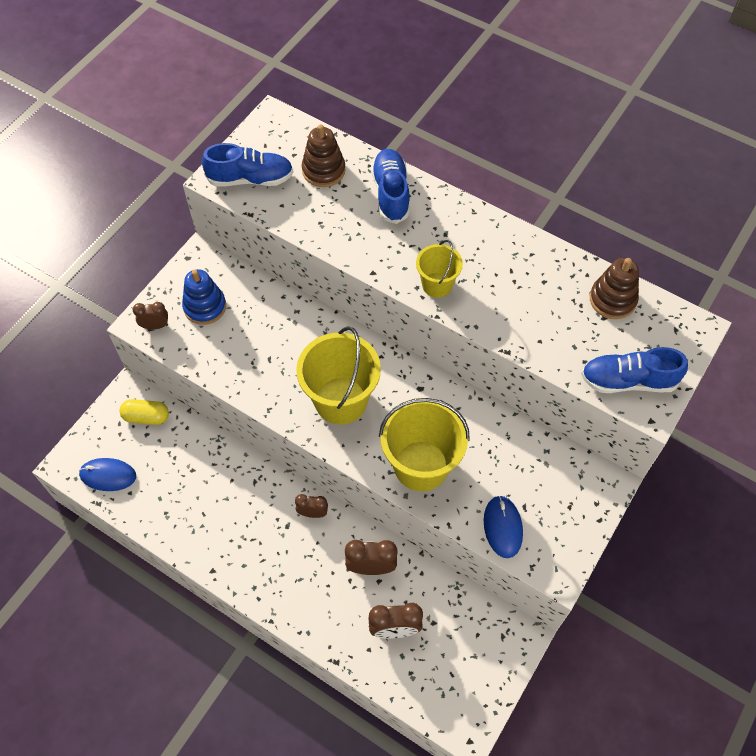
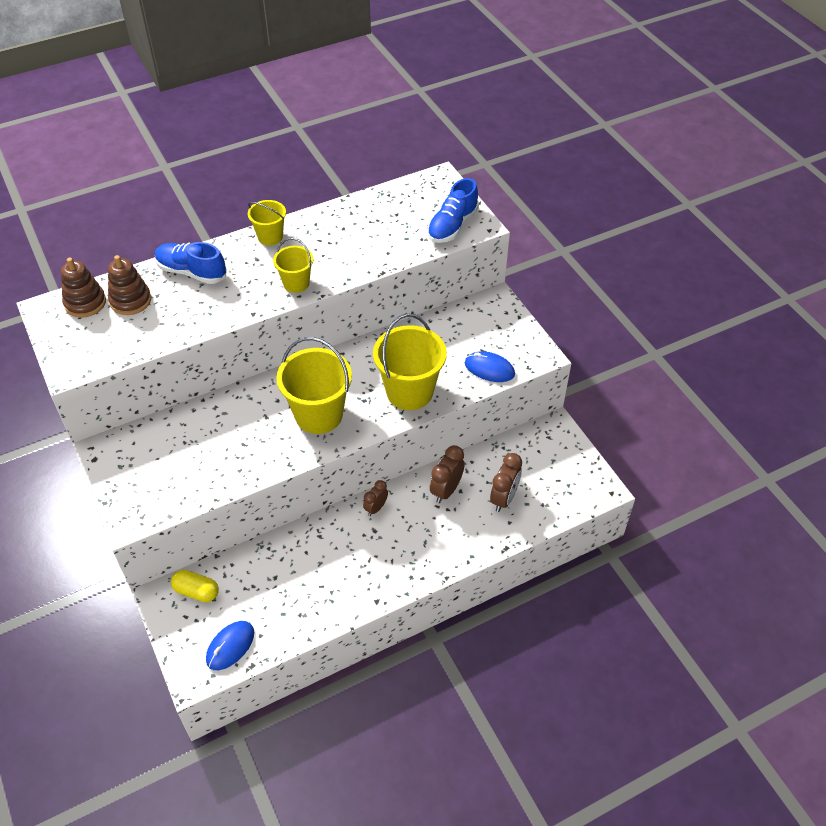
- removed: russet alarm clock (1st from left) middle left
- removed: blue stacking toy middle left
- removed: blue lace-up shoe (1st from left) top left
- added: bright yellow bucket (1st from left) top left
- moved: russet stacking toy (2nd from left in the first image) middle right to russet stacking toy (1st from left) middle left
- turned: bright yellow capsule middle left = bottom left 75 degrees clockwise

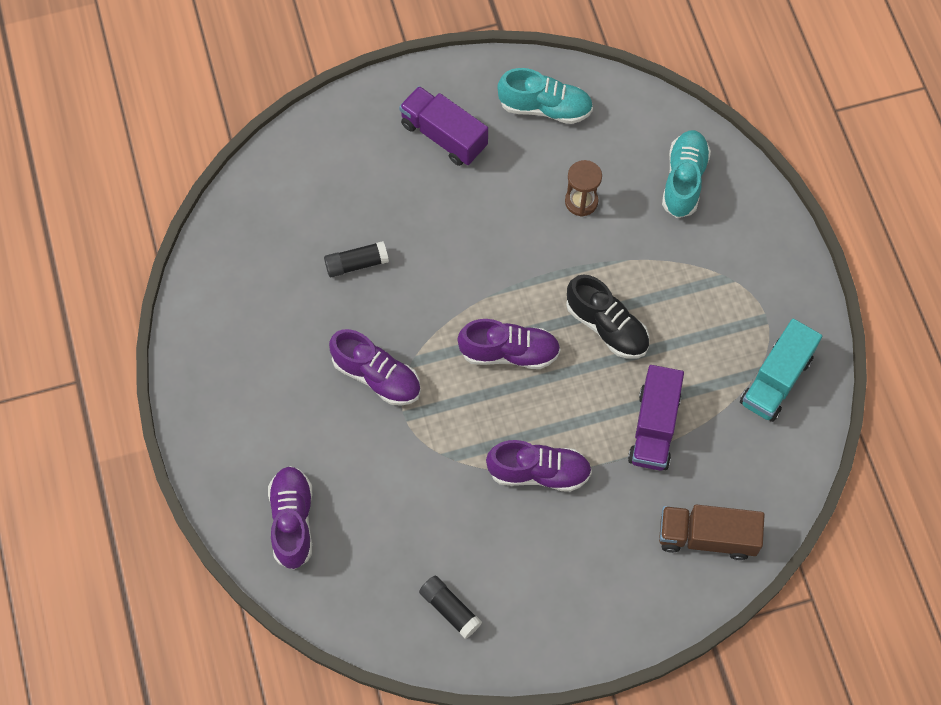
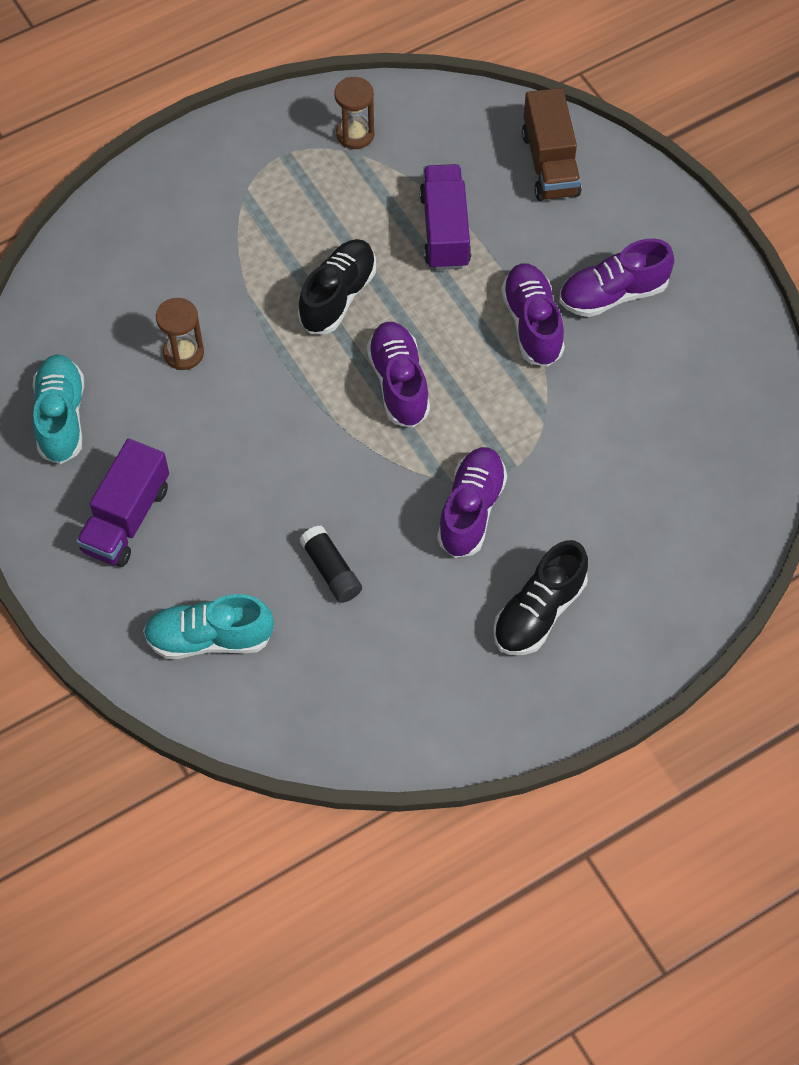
- removed: black glue stick (2nd from left) bottom centre
- added: black lace-up shoe (2nd from left) middle right
- moved: royal purple lace-up shoe (1st from left in the first image) bottom left to royal purple lace-up shoe (4th from left) top right
- moved: teal lace-up shoe (2nd from left) top right to middle left
- replaced: teal toy truck middle right to russet sandglass (2nd from left) top centre
- turned: royal purple toy truck (2nd from left) middle right = top centre 90 degrees counterclockwise

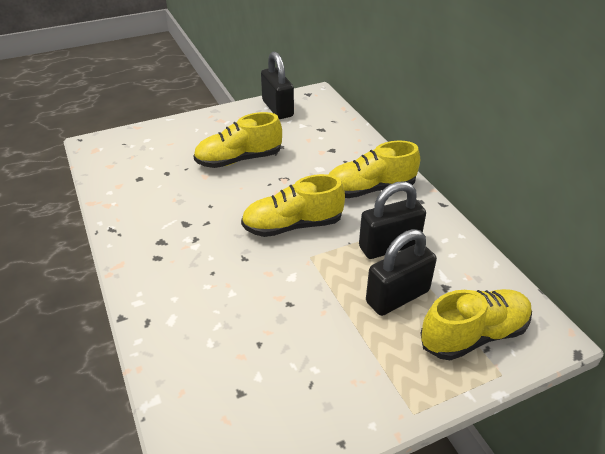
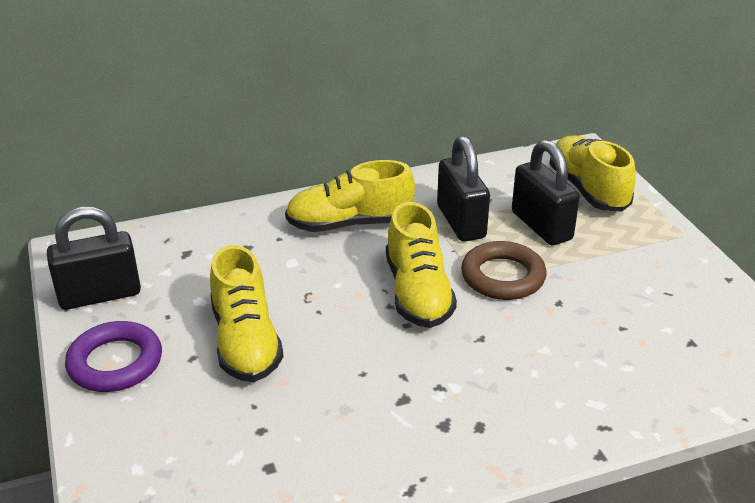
- added: royal purple hoop bottom left
- added: russet hoop middle right
- turned: bright yellow lace-up shoe (3rd from left in the first image) centre = centre 90 degrees clockwise

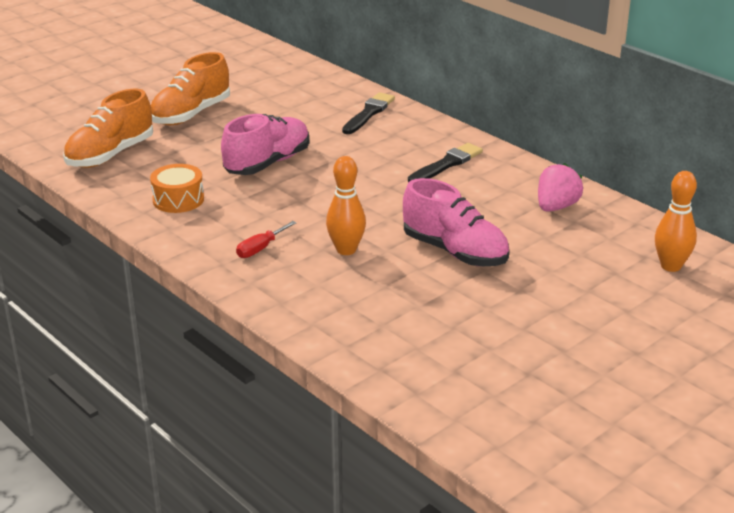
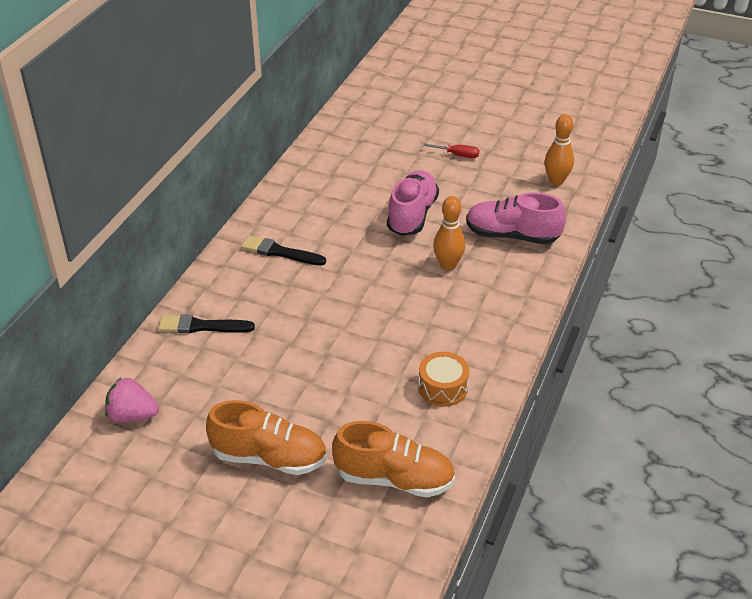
- moved: pink lace-up shoe (1st from left in the first image) top centre to pink lace-up shoe (2nd from left) middle right
- moved: scarlet flat screwdriver centre to top centre
- moved: pink strawberry middle right to bottom left
- moved: orange tenpin (2nd from left) middle right to top right

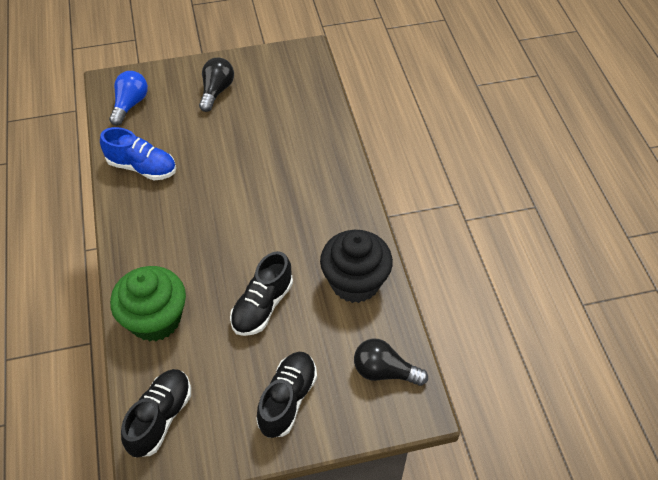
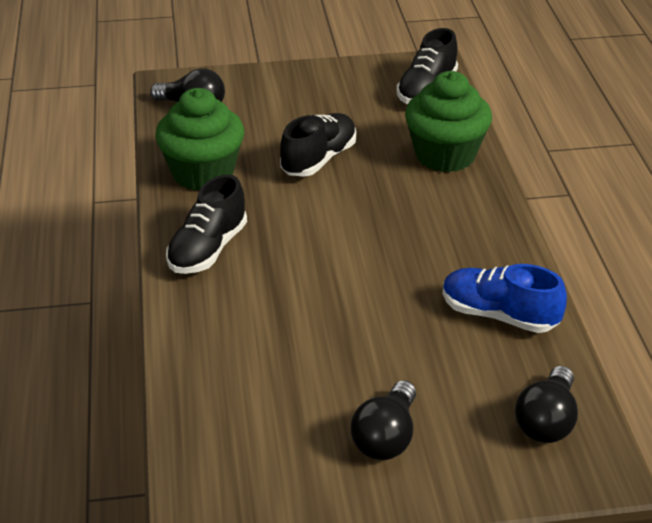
- moved: black lace-up shoe (3rd from left in the first image) bottom centre to black lace-up shoe (1st from left) middle left
- recoloured: blue light bulb top left to black light bulb (3rd from left) bottom right
- recoloured: black muffin centre to green muffin (1st from left) top left

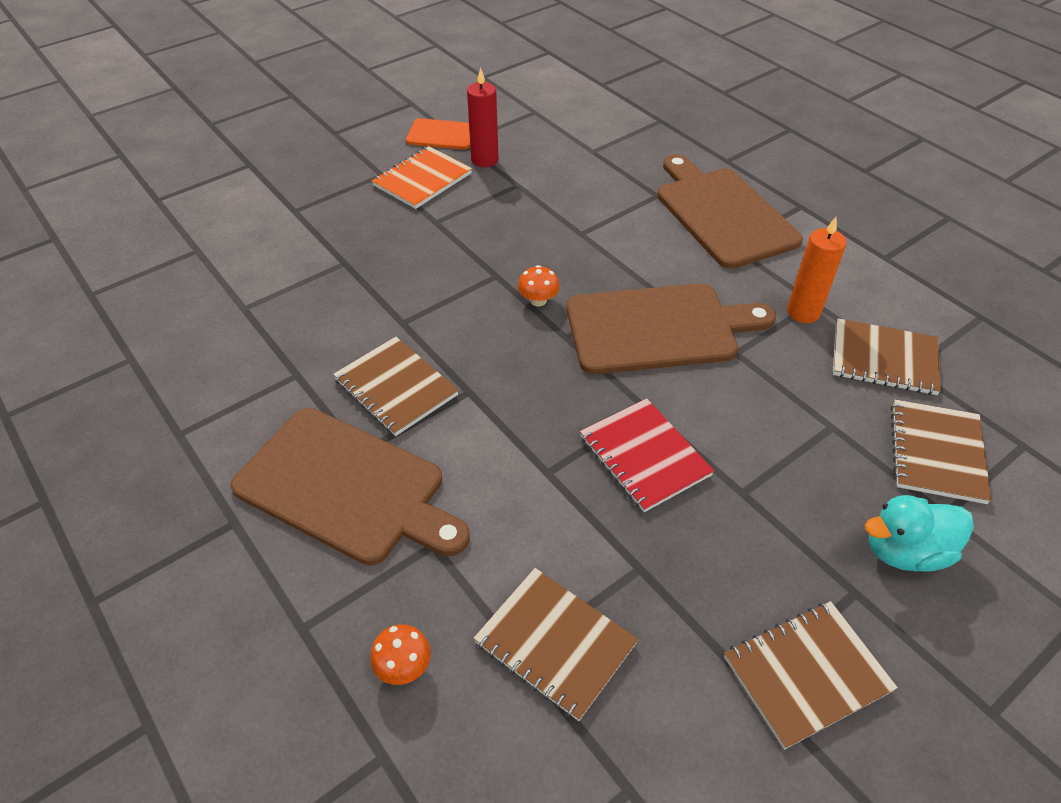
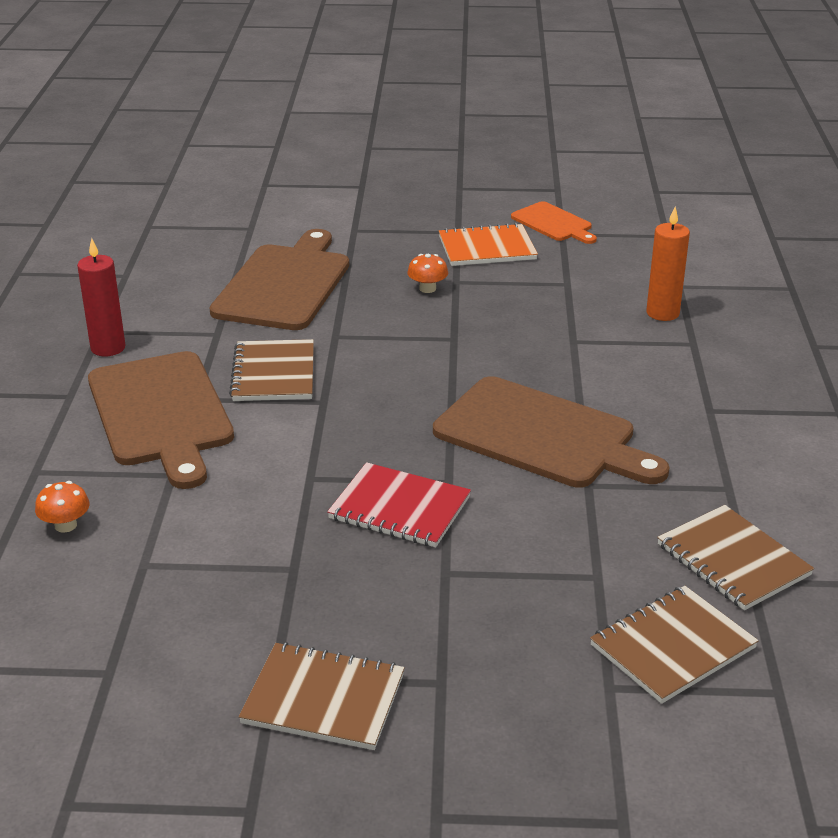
- removed: russet exercise book (2nd from left) bottom centre
- removed: teal duck middle right
- moved: scarlet wax candle top centre to middle left
- moved: orange mushroom (2nd from left) centre to top centre
- moved: russet chopping board (3rd from left in the first image) top right to russet chopping board (2nd from left) top left
- moved: orange wax candle middle right to top right
- turned: scarlet exercise book centre = centre 75 degrees counterclockwise

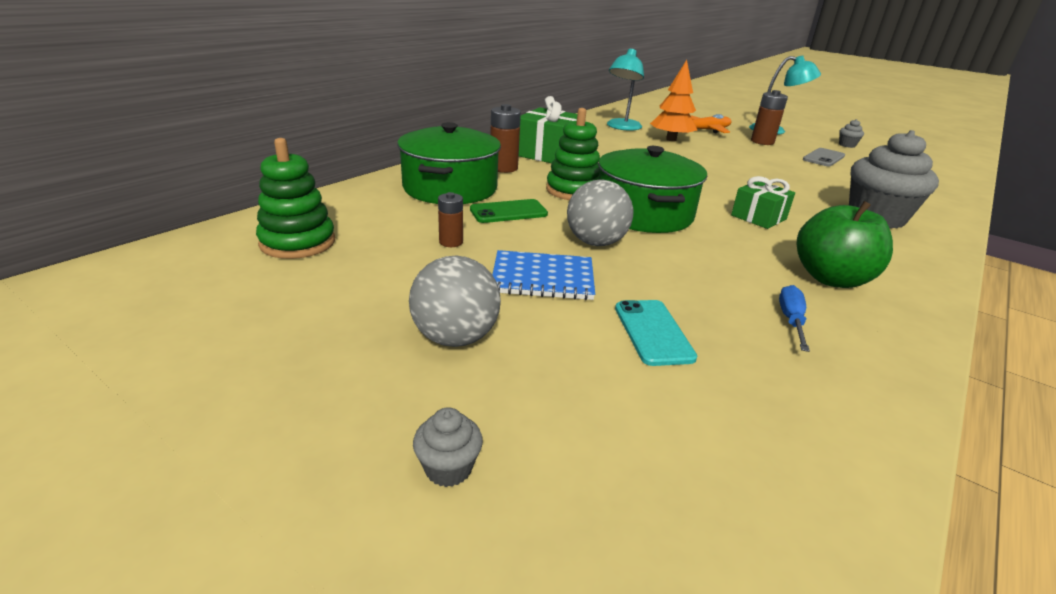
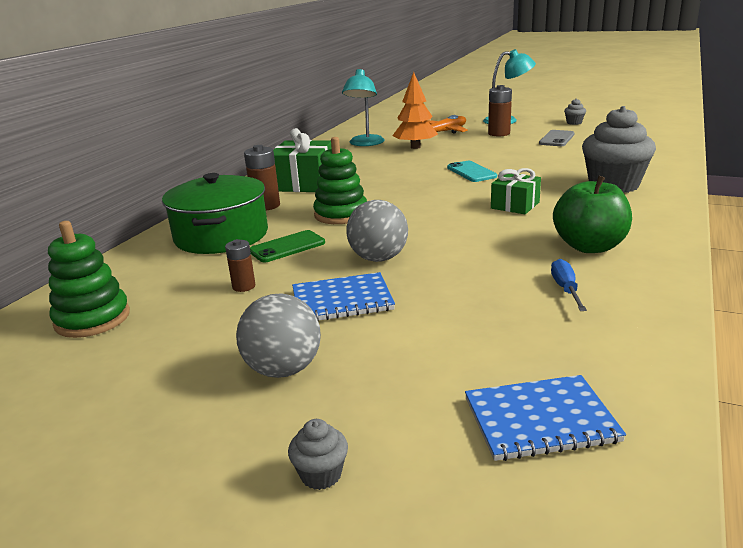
- removed: green pot (2nd from left) top centre
- added: blue exercise book (2nd from left) bottom right
- moved: teal phone centre to top centre

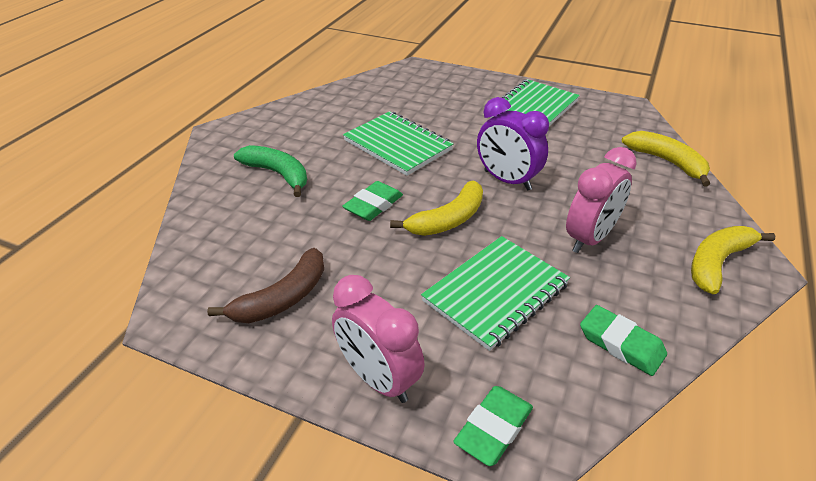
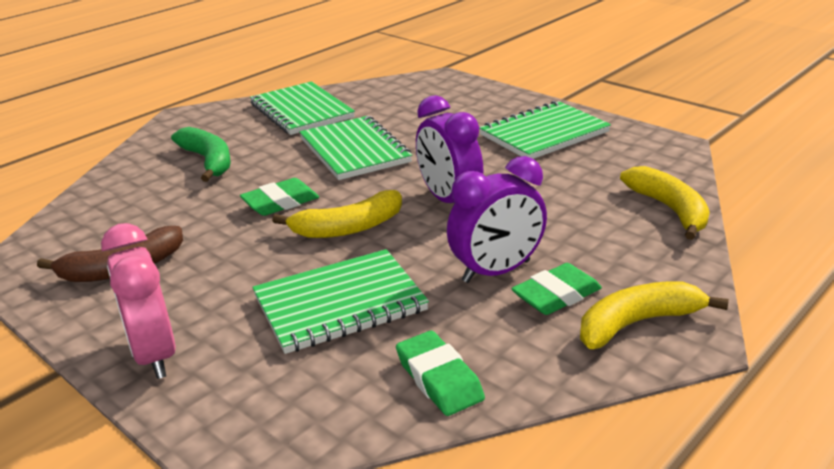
- added: green exercise book (1st from left) top centre
- moved: green pencil eraser (2nd from left in the first image) bottom centre to green pencil eraser (3rd from left) middle right
- recoloured: pink alarm clock (2nd from left) middle right to royal purple alarm clock (2nd from left) centre

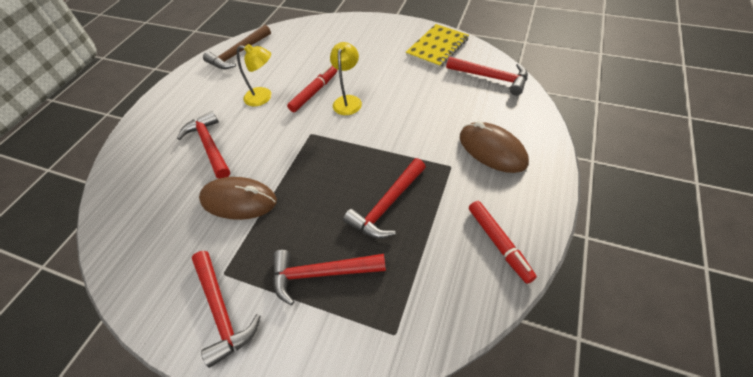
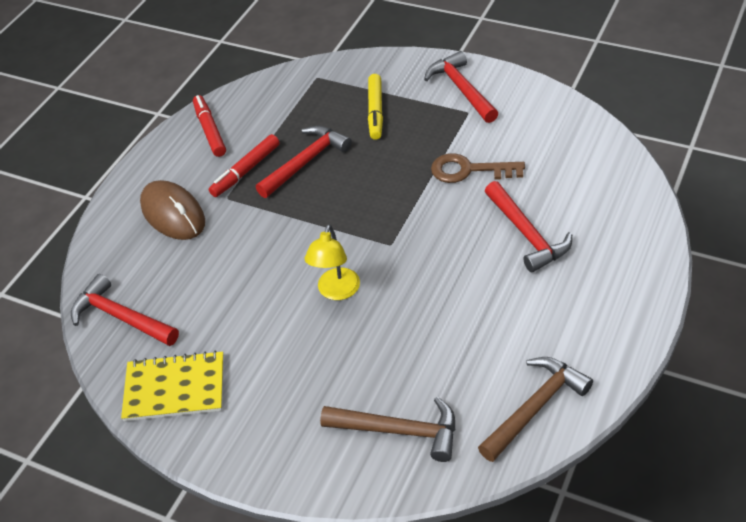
- removed: bright yellow reading lamp (1st from left) top centre
- added: russet carpenter's hammer (1st from left) bottom centre
- moved: scarlet marker (1st from left in the first image) top centre to scarlet marker (2nd from left) top left
- replaced: russet computer mouse (1st from left) middle left to russet latchkey top centre
- replaced: scarlet carpenter's hammer (3rd from left) bottom centre to bright yellow marker top centre
- turned: bright yellow exercise book top centre = bottom left 45 degrees clockwise

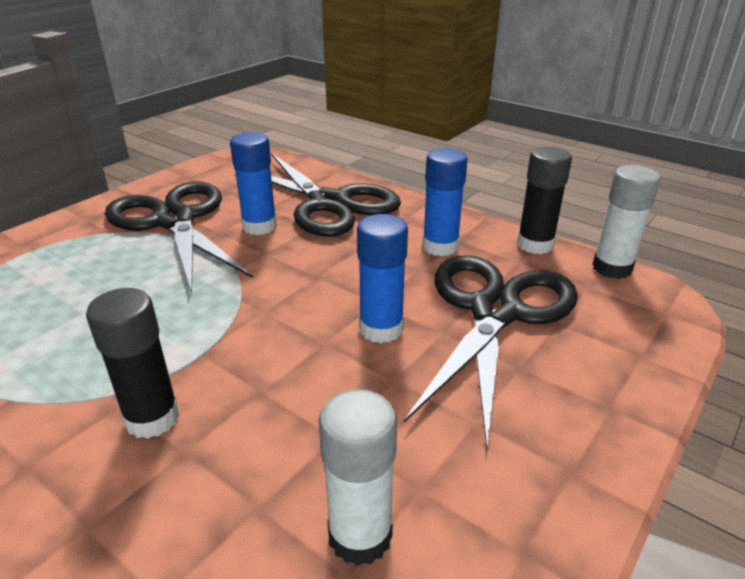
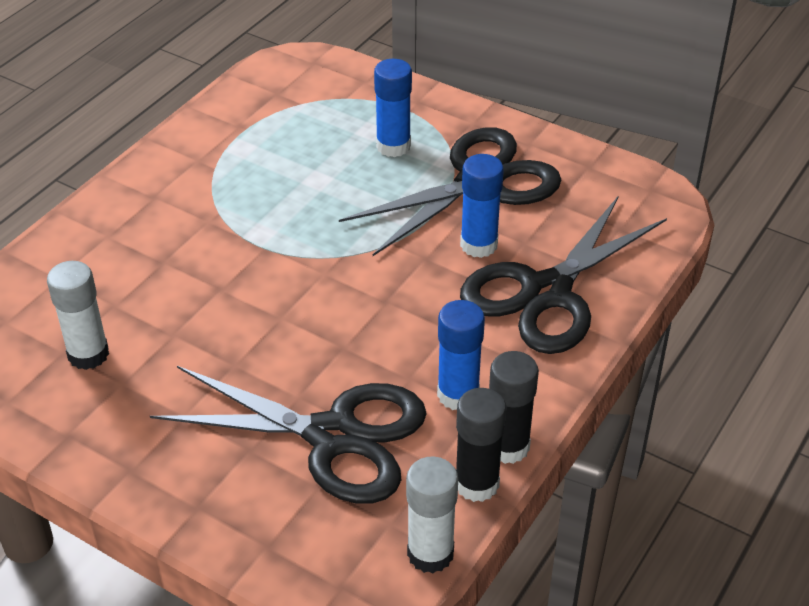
- moved: black glue stick (1st from left in the first image) middle left to black glue stick (2nd from left) bottom centre
- moved: blue glue stick (2nd from left in the first image) centre to blue glue stick (1st from left) top centre

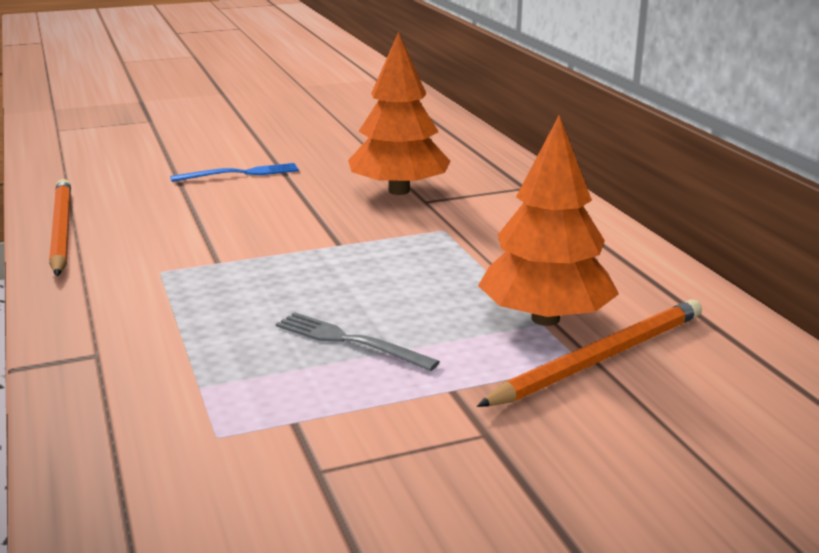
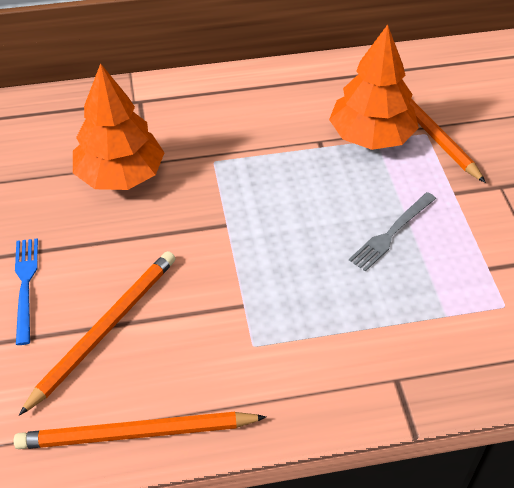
- added: orange pencil (1st from left) bottom left

